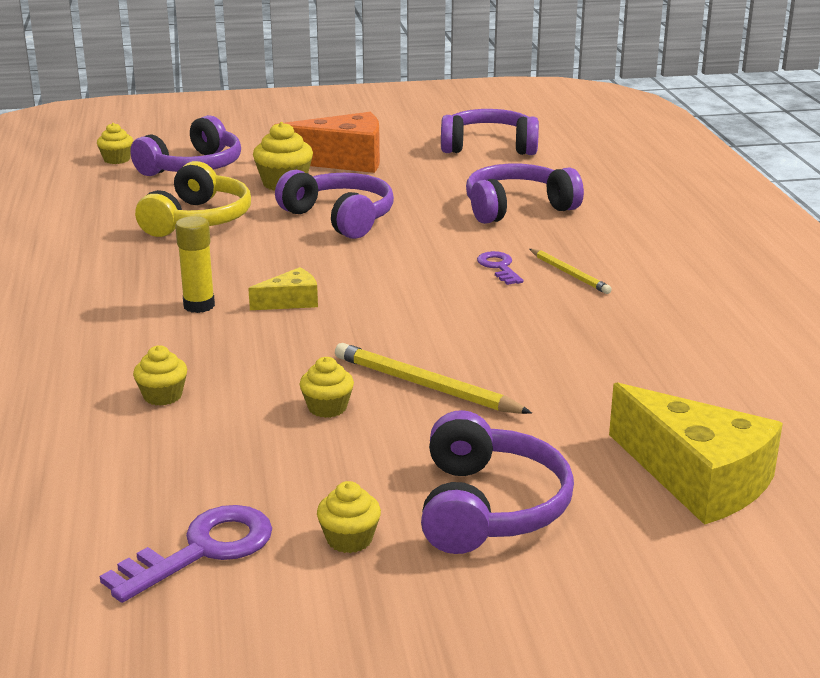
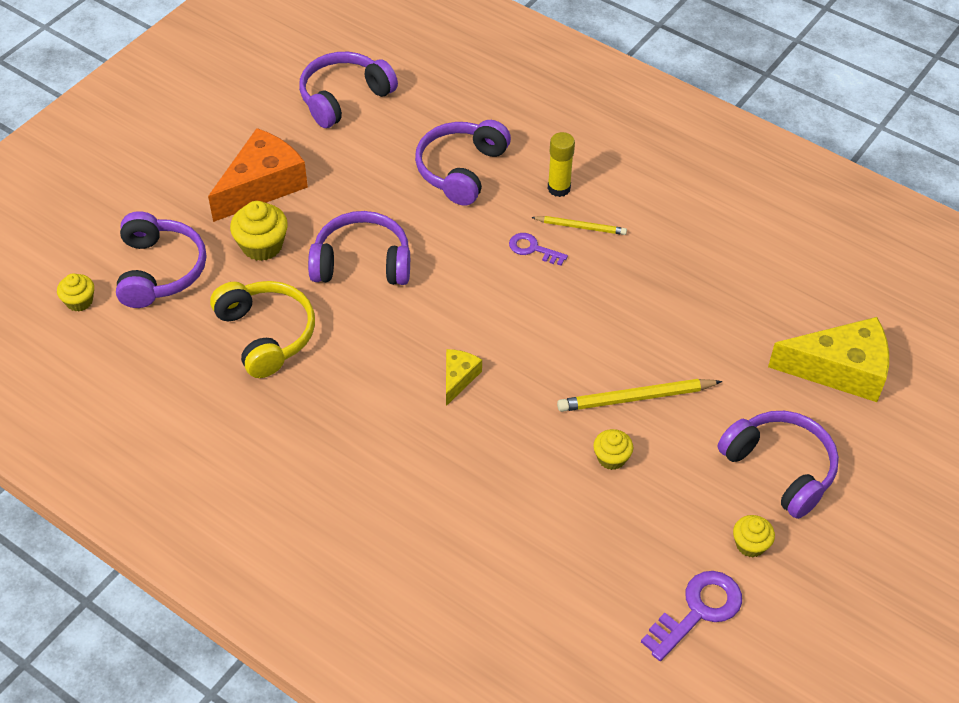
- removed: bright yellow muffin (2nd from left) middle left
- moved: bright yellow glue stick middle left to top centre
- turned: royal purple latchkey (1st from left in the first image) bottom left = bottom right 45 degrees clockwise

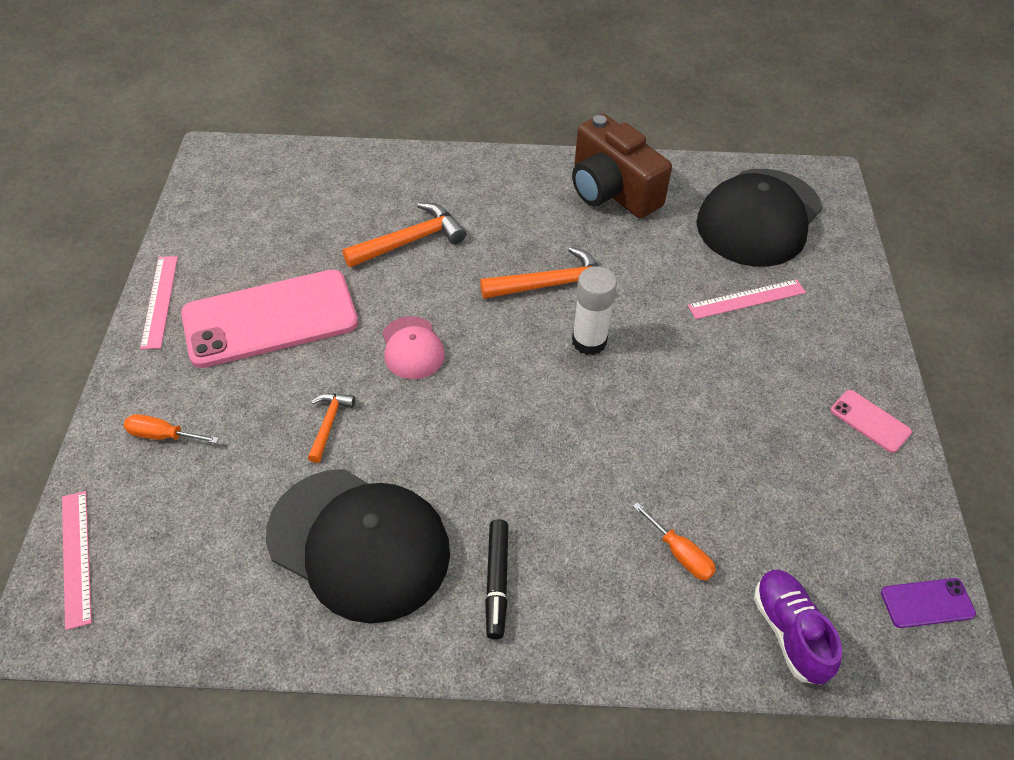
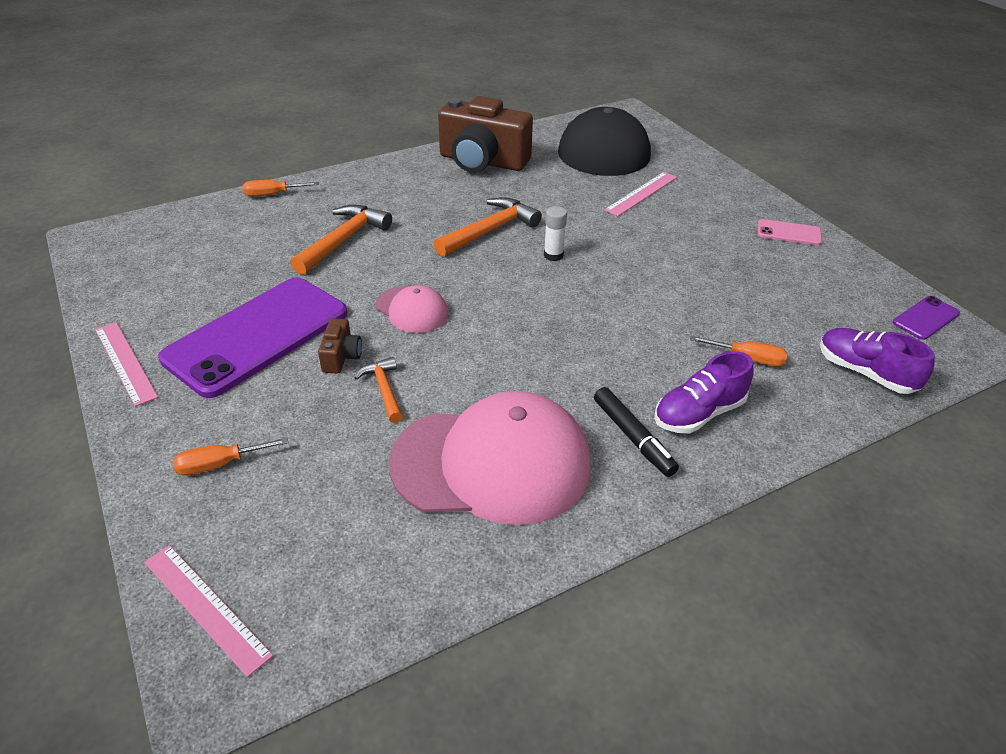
- added: orange flat screwdriver (2nd from left) top left
- added: russet compact camera (1st from left) centre
- added: royal purple lace-up shoe (1st from left) middle right
- recoloured: pink phone (1st from left) middle left to royal purple phone (1st from left) middle left
- recoloured: black cap (1st from left) bottom centre to pink cap (2nd from left) centre
- resized: white glue stick centre = top centre x0.62

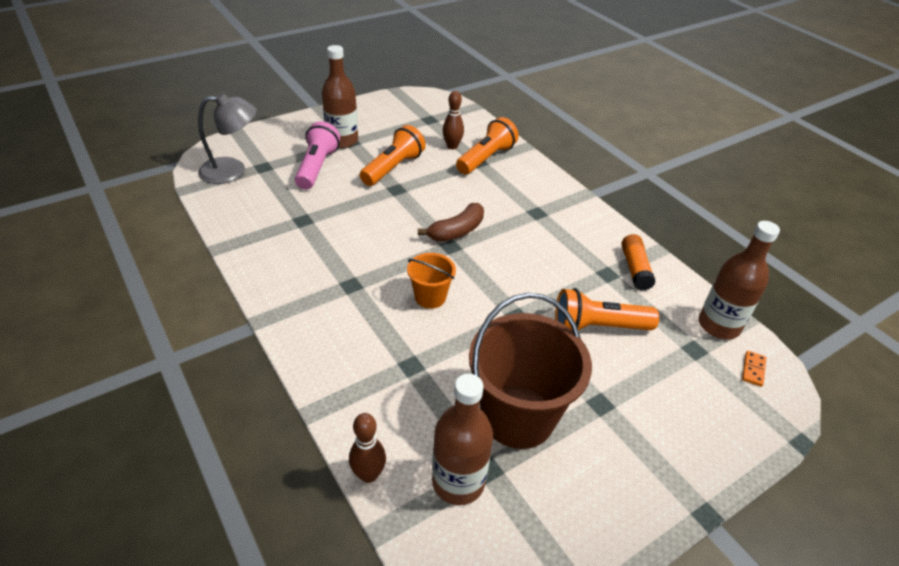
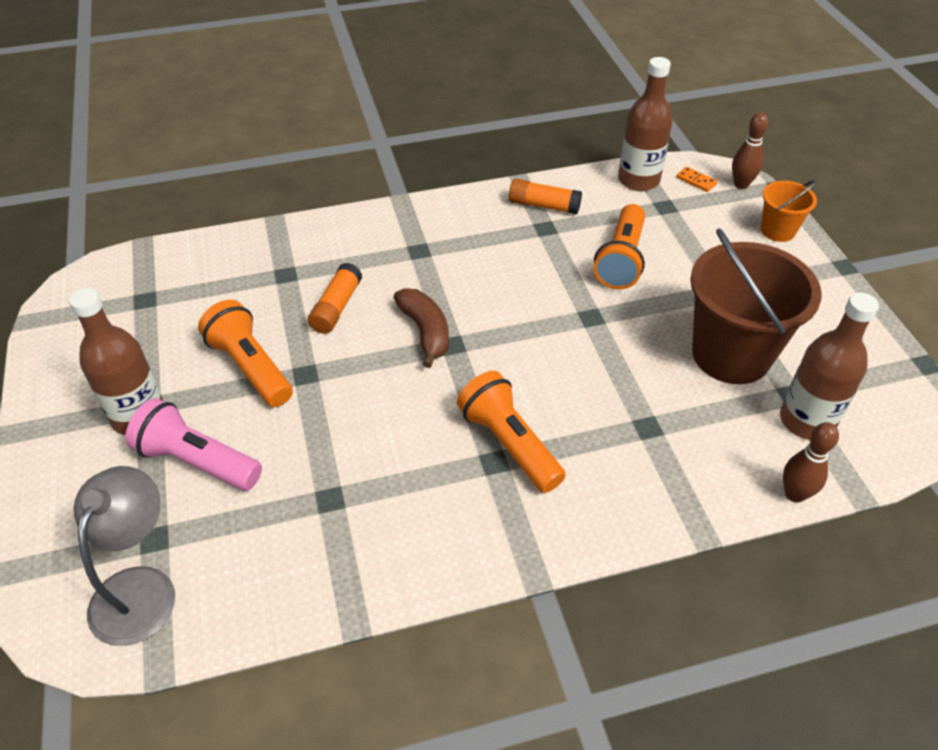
- added: orange glue stick (1st from left) centre
- moved: orange bucket centre to top right
- moved: russet tenpin (2nd from left in the first image) top centre to russet tenpin (1st from left) top right
- moved: orange torch (2nd from left) top centre to centre

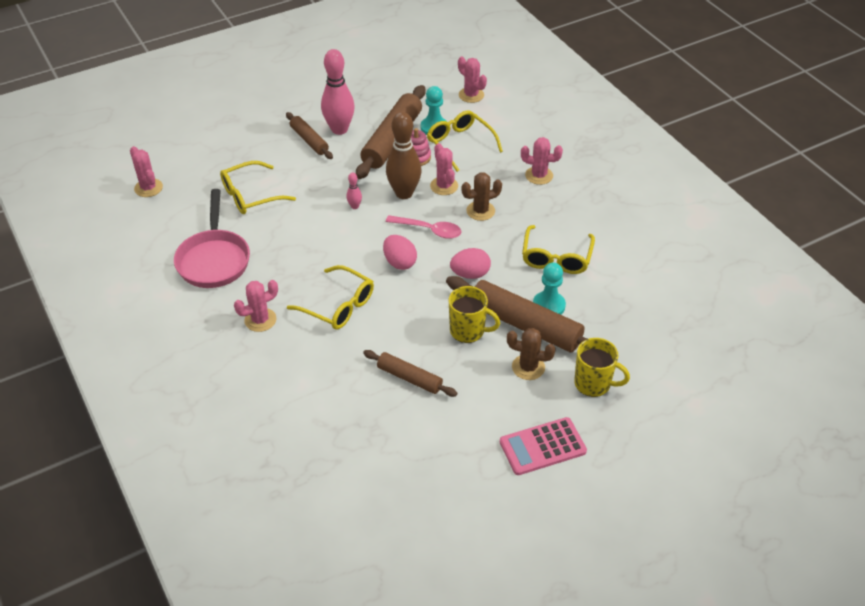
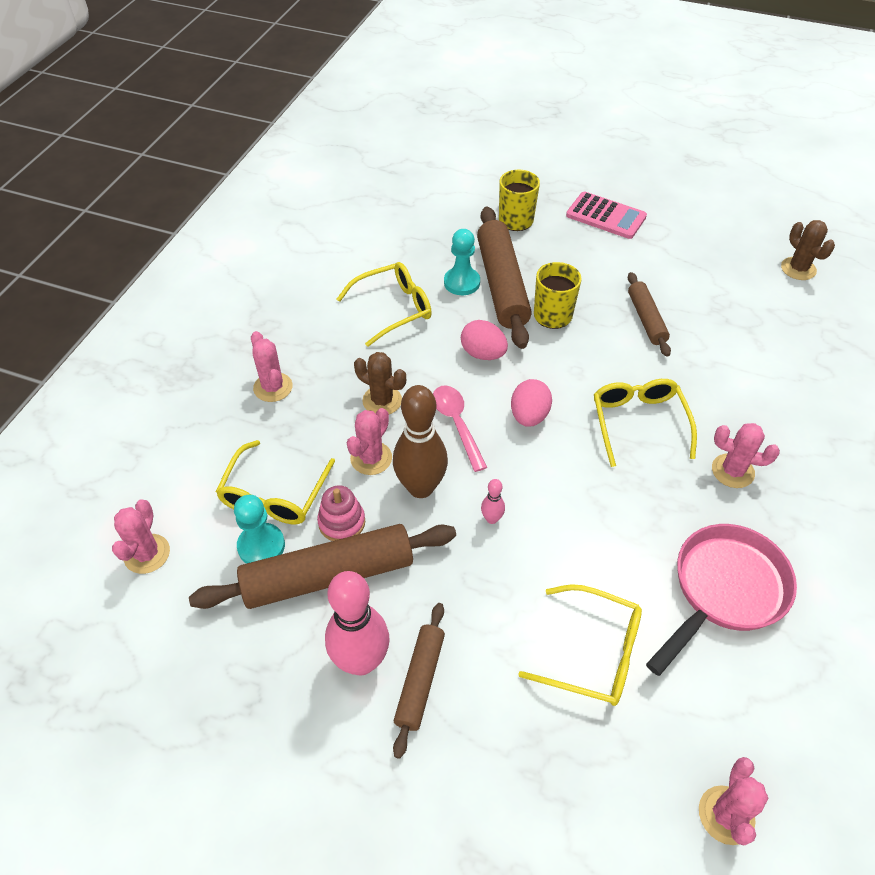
- moved: russet saguaro cactus (2nd from left) centre to top right

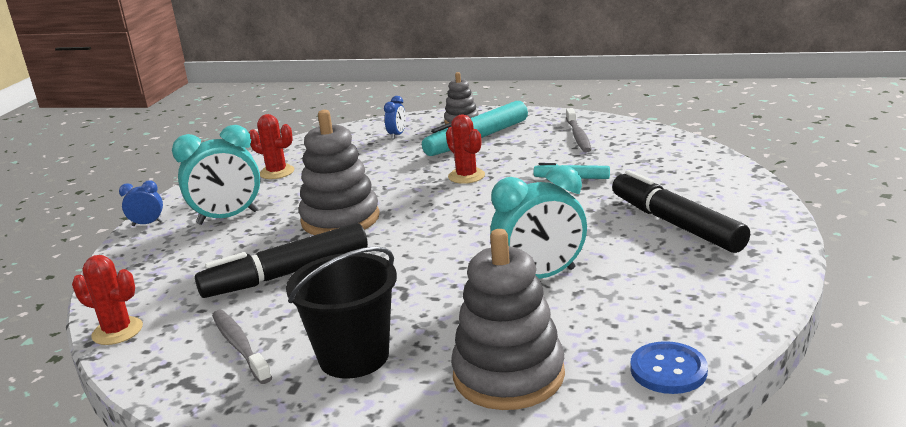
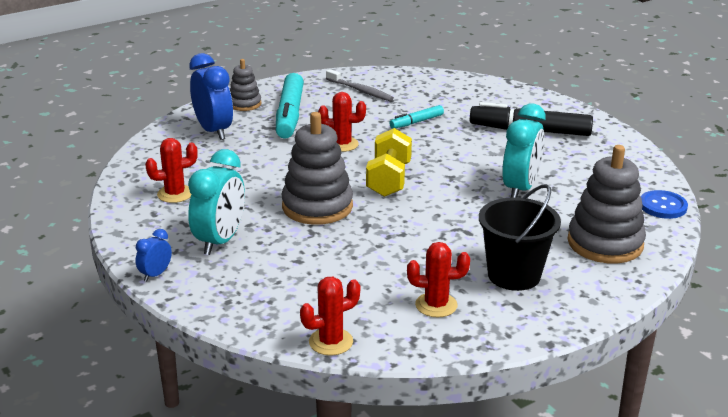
- removed: black marker (1st from left) middle left
- added: bright yellow free weight centre
- replaced: grey tooth brush (1st from left) bottom left to scarlet saguaro cactus (4th from left) bottom centre
- resized: blue alarm clock (2nd from left) top centre = top left x2.03

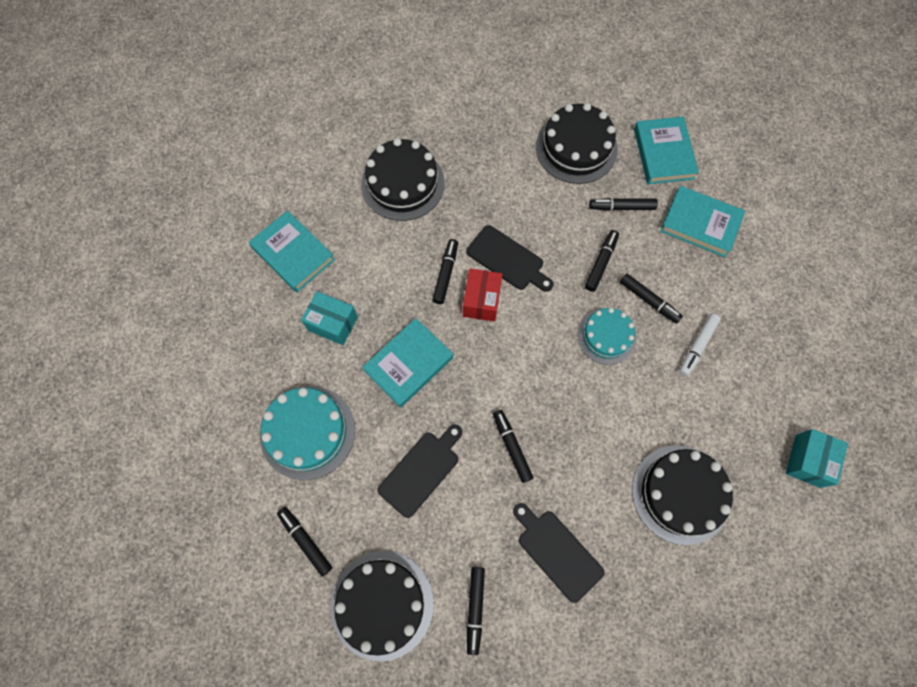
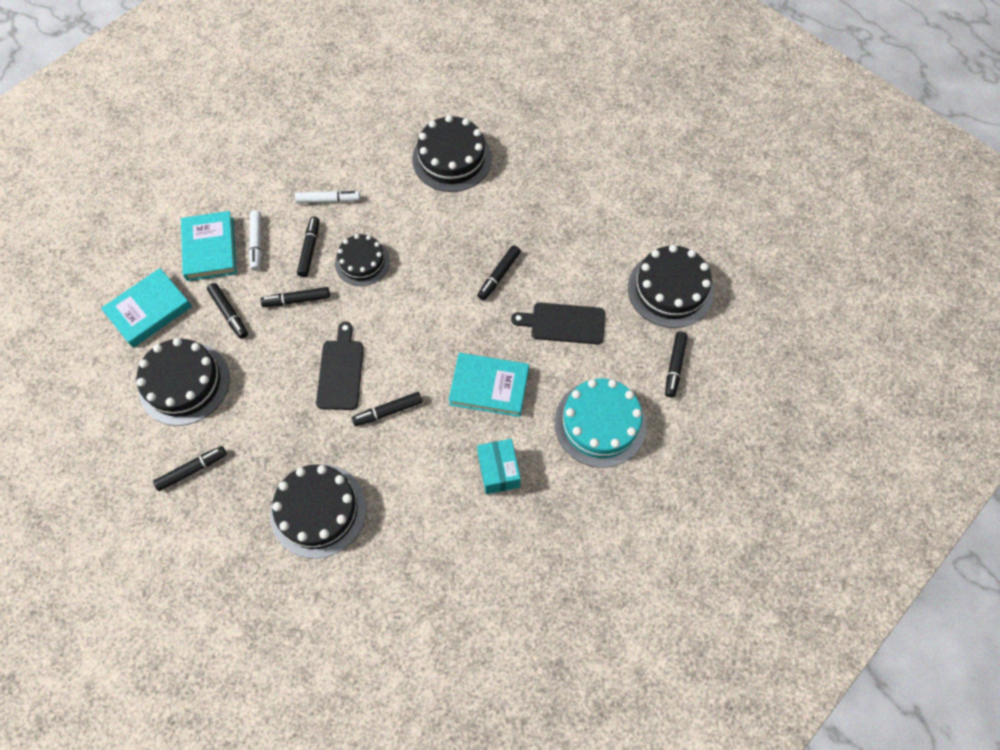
- removed: teal hardcover (1st from left) middle left
- removed: scarlet parcel centre
- removed: black chopping board (3rd from left) bottom centre
- removed: teal parcel (2nd from left) bottom right
- added: white marker (1st from left) top left
- moved: black marker (3rd from left in the first image) bottom centre to black marker (1st from left) middle left
- recoloured: teal layer cake (2nd from left) centre to black layer cake (3rd from left) centre

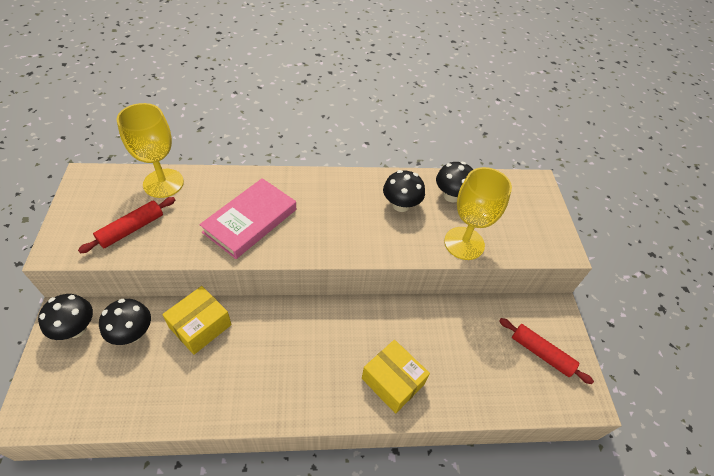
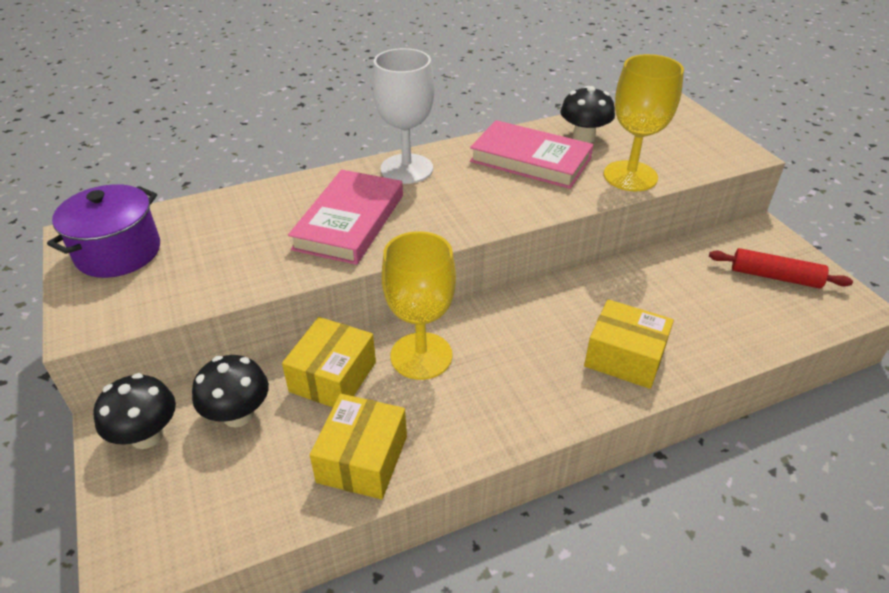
- removed: scarlet pastry roller (1st from left) middle left
- added: royal purple pot middle left
- added: bright yellow parcel (2nd from left) bottom centre
- added: white wine glass top centre
- moved: bright yellow wine glass (1st from left) top left to centre
- replaced: black mushroom (3rd from left) centre to pink hardcover (2nd from left) top centre

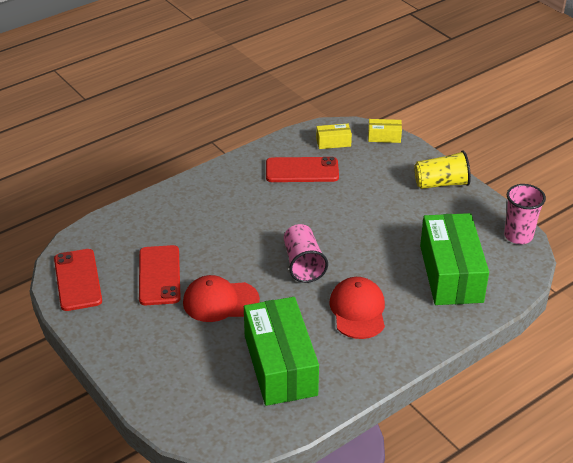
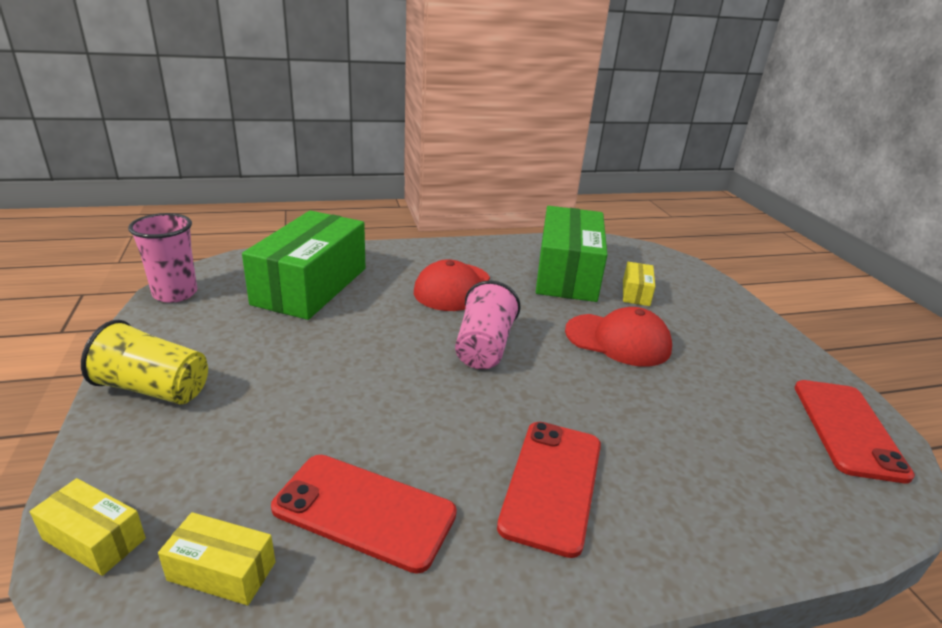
- added: bright yellow parcel (3rd from left) middle right
- moved: scarlet phone (2nd from left) middle left to bottom centre

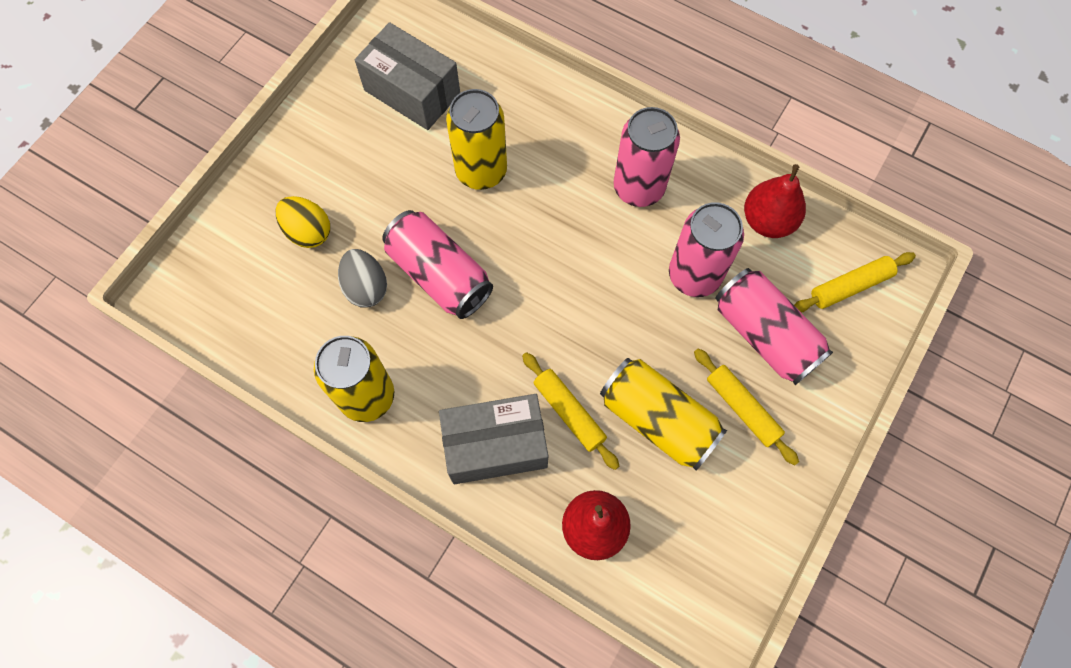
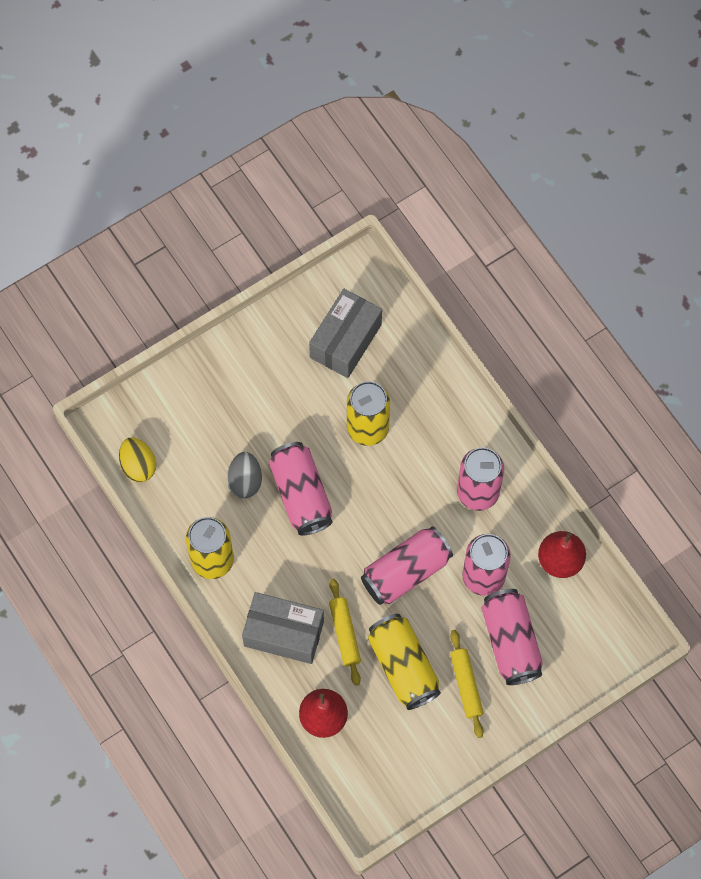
- removed: bright yellow pastry roller (3rd from left) middle right
- added: pink soda can (2nd from left) centre
- moved: bright yellow egg top left to middle left
- turned: grey parcel (1st from left in the first image) top centre = centre 60 degrees clockwise

